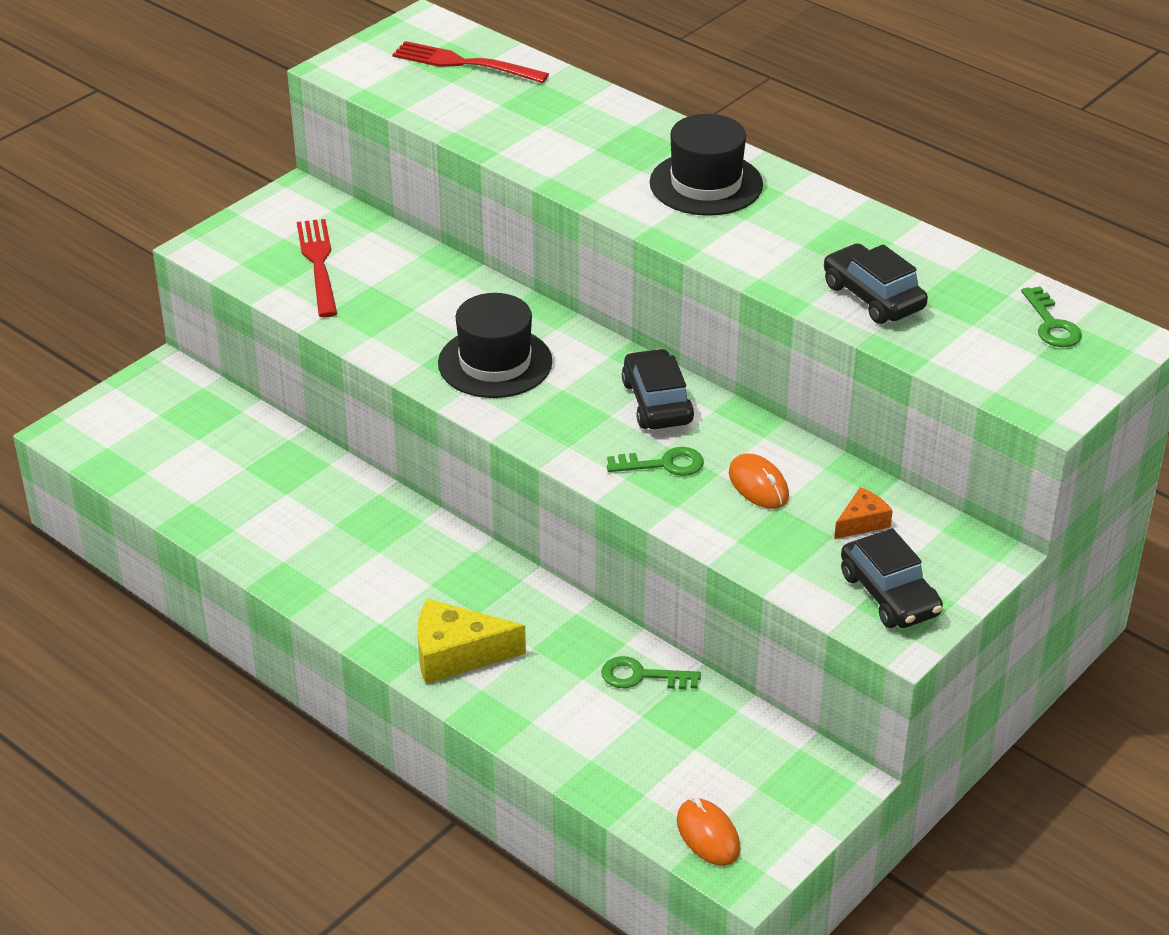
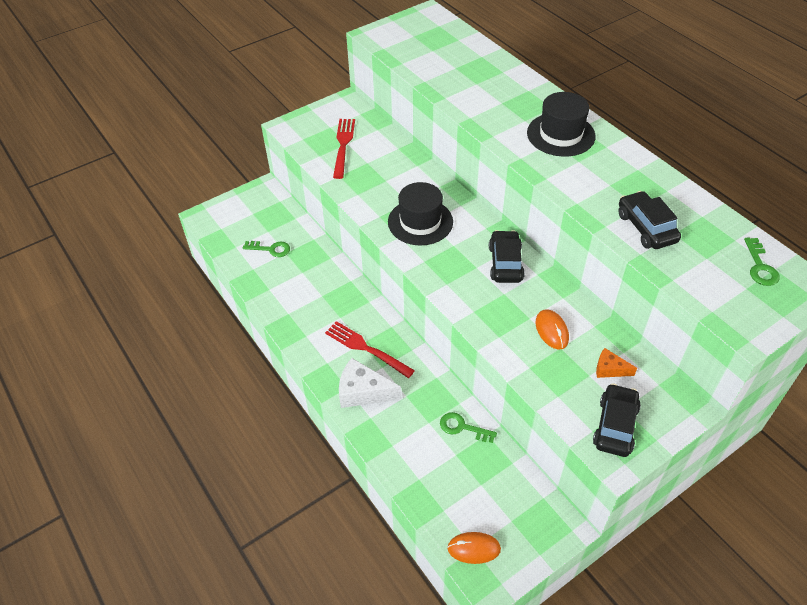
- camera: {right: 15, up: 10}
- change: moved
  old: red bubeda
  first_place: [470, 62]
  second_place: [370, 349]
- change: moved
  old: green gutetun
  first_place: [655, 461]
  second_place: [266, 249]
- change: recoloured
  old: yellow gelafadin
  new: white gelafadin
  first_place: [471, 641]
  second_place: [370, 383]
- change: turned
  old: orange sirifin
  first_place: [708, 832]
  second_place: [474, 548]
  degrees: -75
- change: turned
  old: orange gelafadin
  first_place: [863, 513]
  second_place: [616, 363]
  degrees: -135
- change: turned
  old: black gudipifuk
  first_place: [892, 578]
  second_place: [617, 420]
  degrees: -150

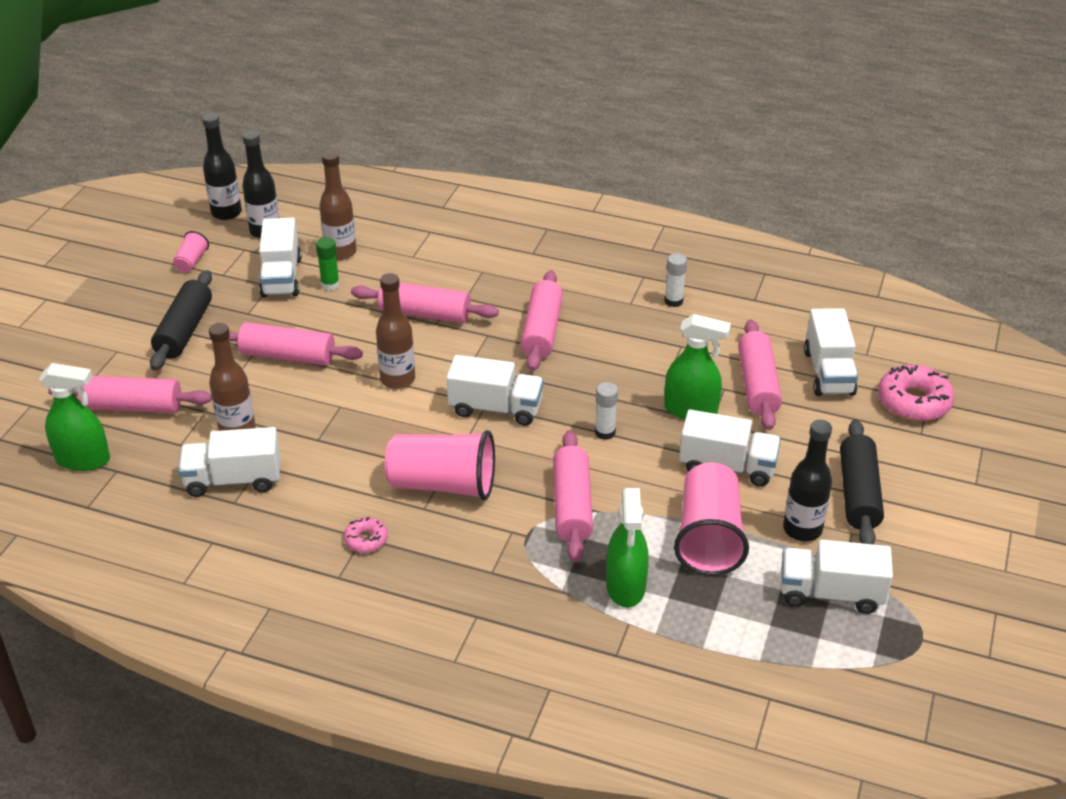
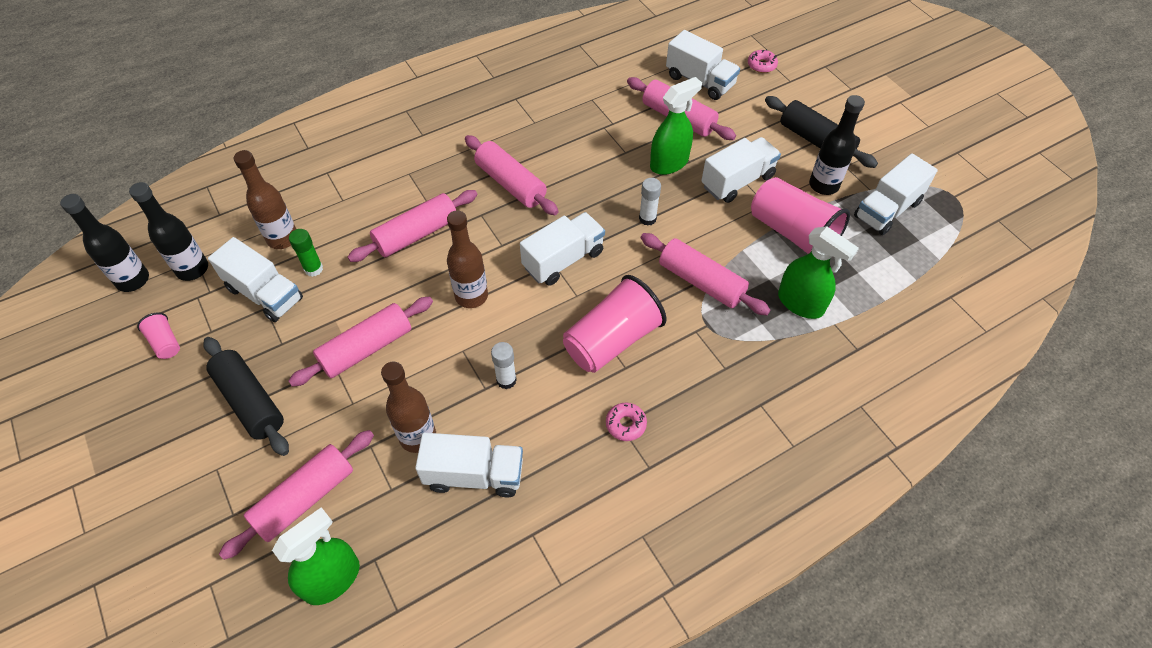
- camera: {right: -50, up: 15}
- change: moved
  old: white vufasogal
  first_place: [675, 280]
  second_place: [504, 365]
- change: turned
  old: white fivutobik
  first_place: [229, 462]
  second_place: [469, 465]
  degrees: -120
- change: resized
  old: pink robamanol
  first_place: [916, 393]
  second_place: [763, 61]
  factor: 0.54

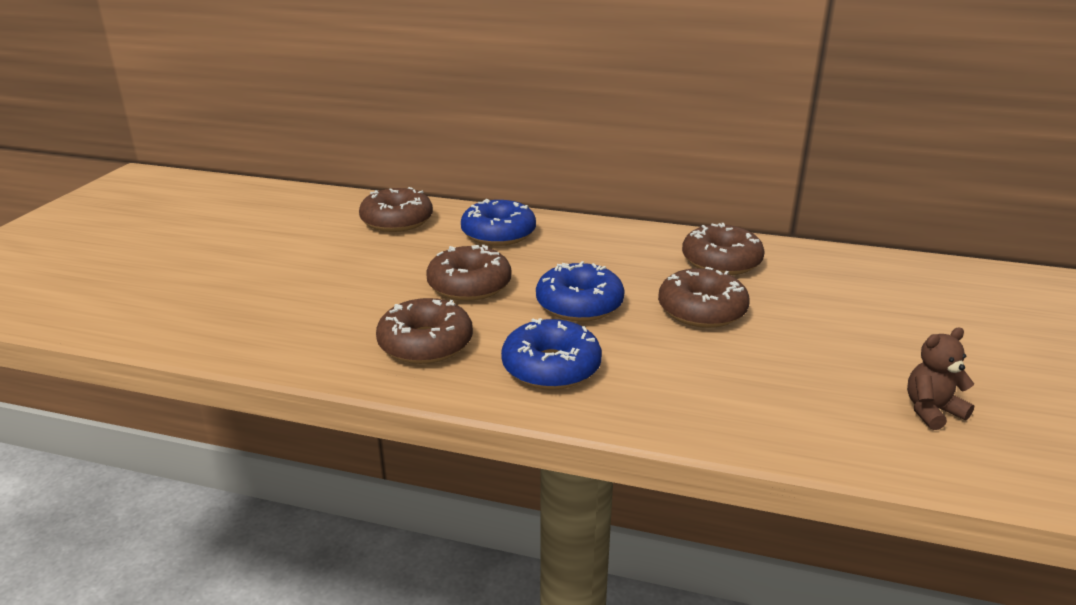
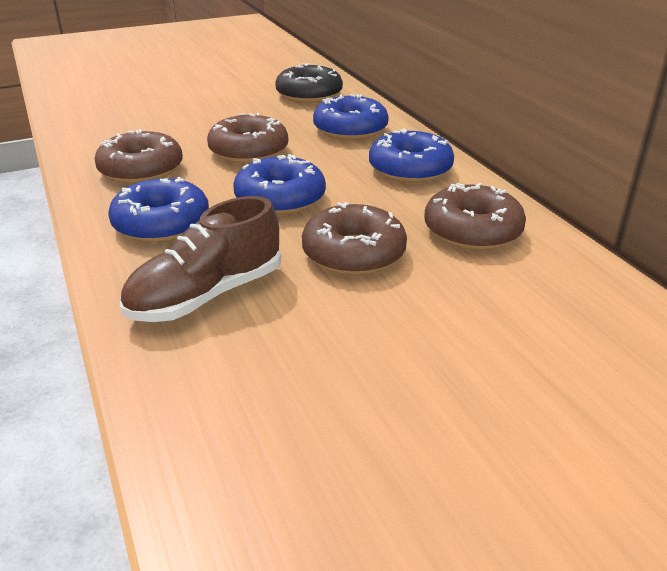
- camera: {right: 50, up: 5}
- change: removed
  old: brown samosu
  first_place: [940, 379]
- change: added
  new: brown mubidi
  second_place: [200, 259]
- change: added
  new: blue robamanol
  second_place: [411, 156]
- change: recoloured
  old: brown robamanol
  new: black robamanol
  first_place: [396, 209]
  second_place: [309, 83]

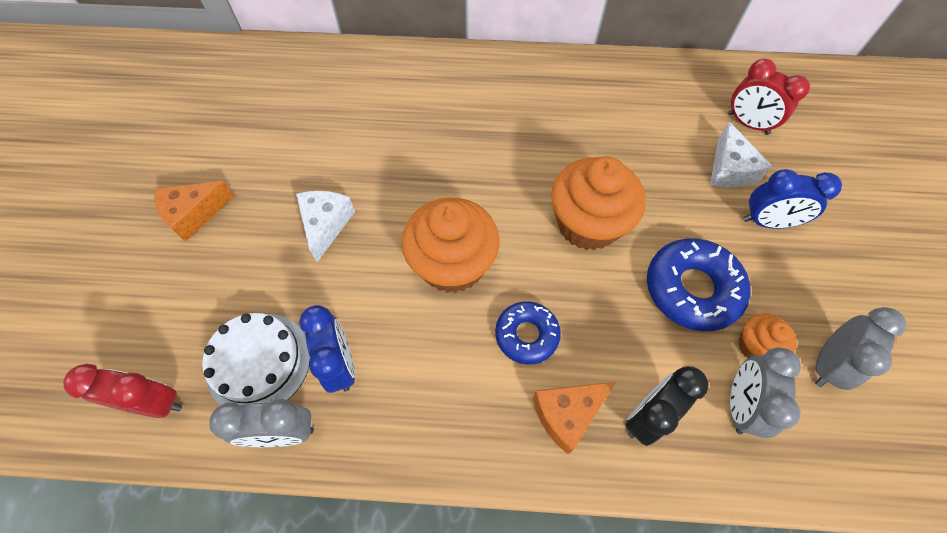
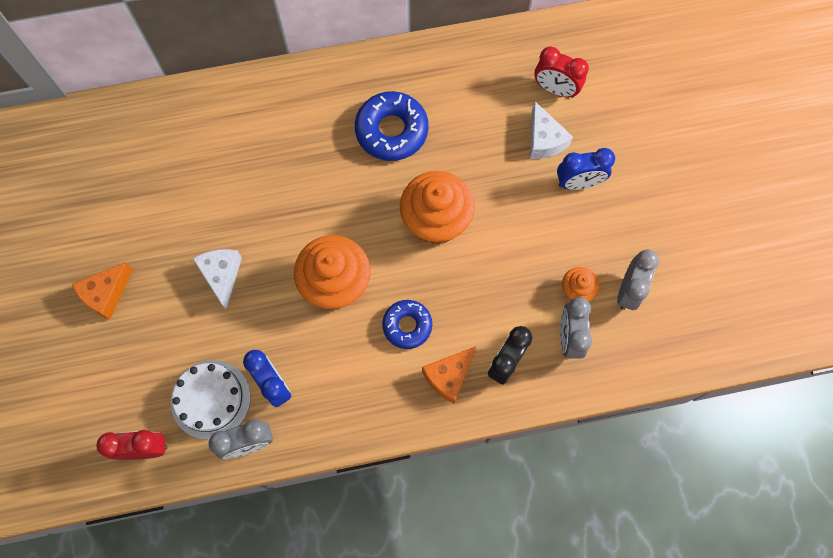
- camera: {right: -15, up: 10}
- change: moved
  old: blue robamanol
  first_place: [699, 284]
  second_place: [392, 126]

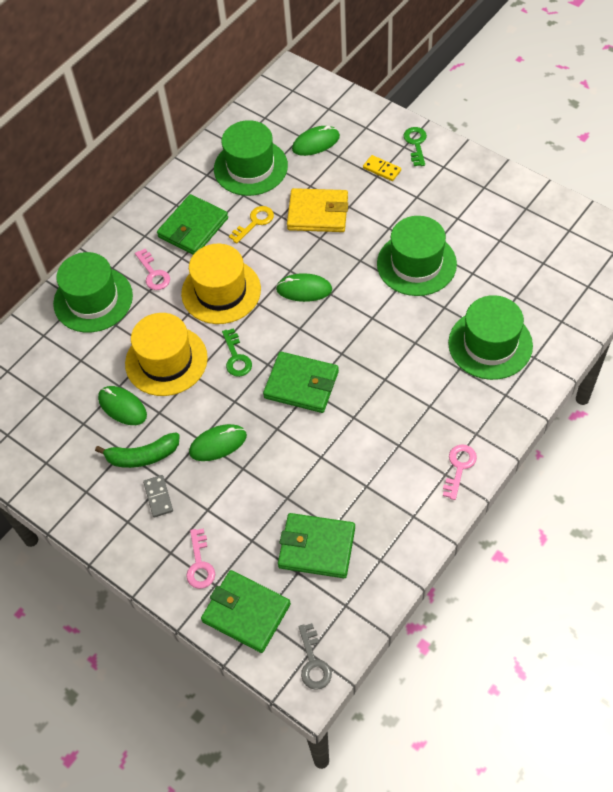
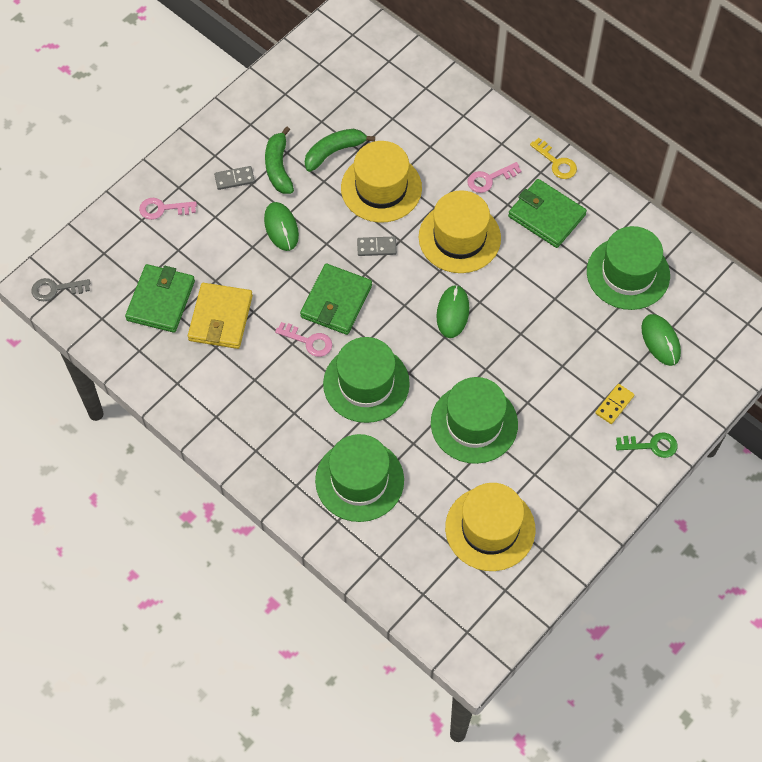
- camera: {right: 90, up: 5}
- change: removed
  old: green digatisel
  first_place: [246, 611]
- change: added
  new: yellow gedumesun
  second_place: [490, 527]
- change: moved
  old: green gedumesun
  first_place: [93, 292]
  second_place: [366, 380]
- change: moved
  old: yellow gutetun
  first_place: [251, 224]
  second_place: [553, 158]
- change: moved
  old: yellow digatisel
  first_place: [317, 210]
  second_place: [220, 316]
- change: moved
  old: pink gutetun
  first_place: [460, 472]
  second_place: [303, 339]
- change: replaced
  old: green sirifin
  new: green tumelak
  first_place: [122, 405]
  second_place: [340, 150]
- change: replaced
  old: green gutetun
  new: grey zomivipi
  first_place: [237, 352]
  second_place: [377, 246]

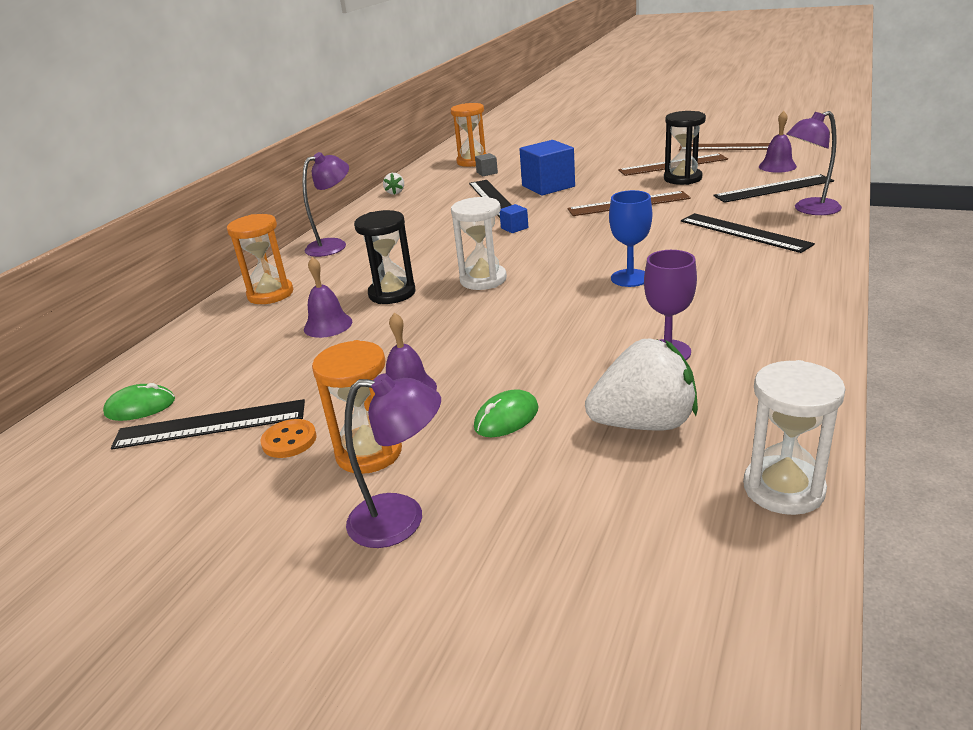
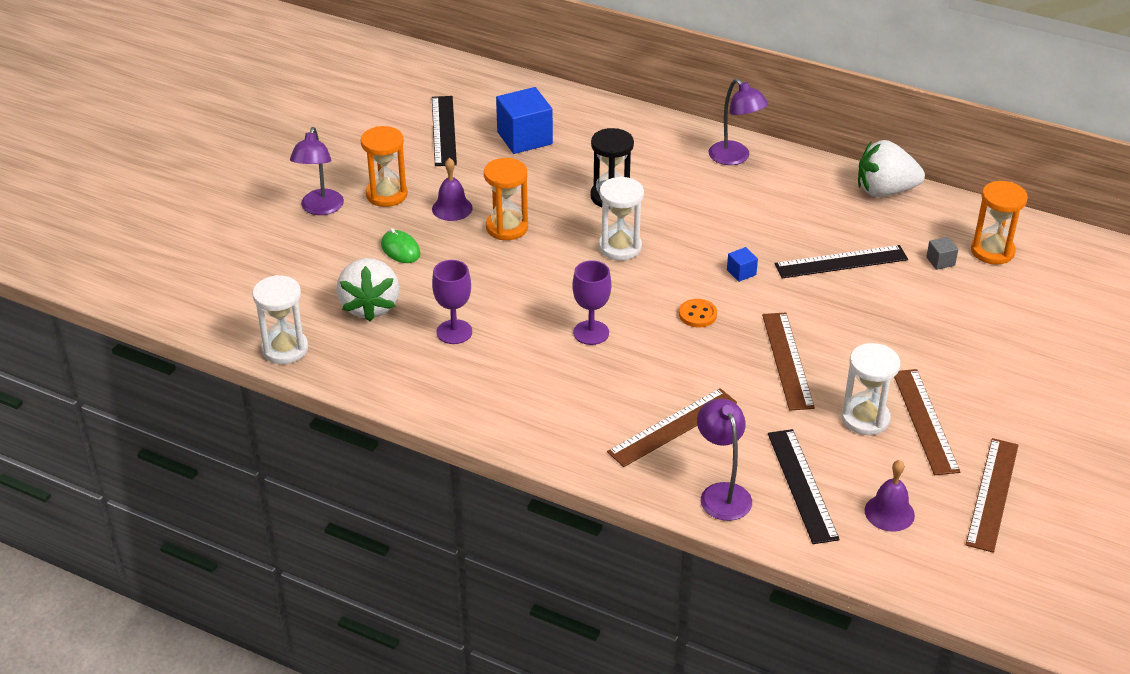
- camera: {right: 90, up: 10}
- change: removed
  old: green sirifin
  first_place: [139, 402]
- change: removed
  old: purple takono
  first_place: [328, 297]
- change: moved
  old: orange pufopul
  first_place: [260, 259]
  second_place: [506, 199]
- change: moved
  old: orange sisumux
  first_place: [289, 438]
  second_place: [698, 313]
- change: moved
  old: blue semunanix
  first_place: [547, 168]
  second_place: [524, 120]
- change: recoloured
  old: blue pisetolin
  new: purple pisetolin
  first_place: [630, 238]
  second_place: [591, 302]
- change: recoloured
  old: black pufopul
  new: white pufopul
  first_place: [685, 148]
  second_place: [870, 389]
- change: recoloured
  old: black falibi
  new: brown falibi
  first_place: [748, 233]
  second_place: [672, 427]
- change: resized
  old: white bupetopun
  first_place: [393, 184]
  second_place: [891, 168]
  factor: 2.25

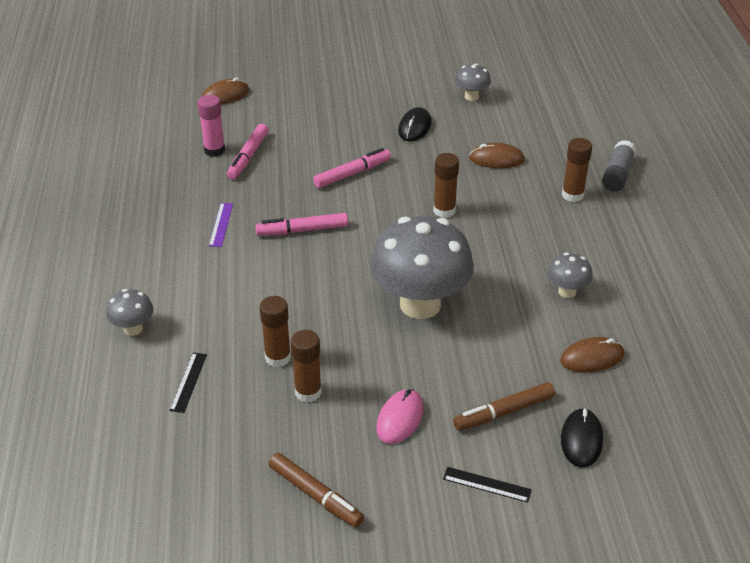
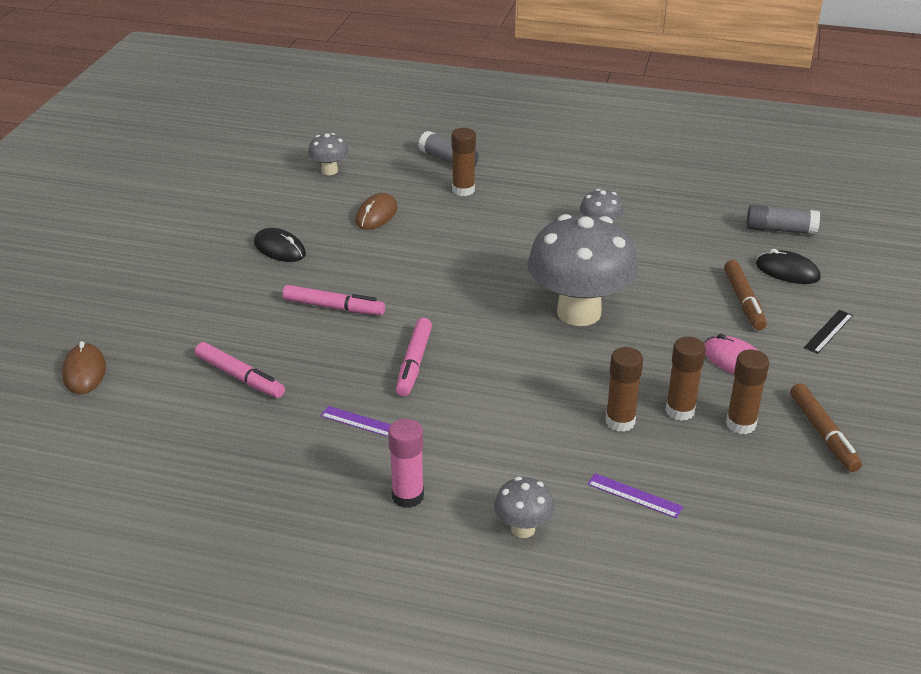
- camera: {right: -70, up: -5}
- change: removed
  old: brown sirifin
  first_place: [592, 355]
- change: added
  new: grey vufasogal
  second_place: [783, 220]
- change: moved
  old: pink vufasogal
  first_place: [211, 126]
  second_place: [406, 463]
- change: moved
  old: brown vufasogal
  first_place: [446, 185]
  second_place: [747, 392]
- change: moved
  old: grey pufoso
  first_place: [473, 82]
  second_place: [328, 154]
- change: recoloured
  old: black falibi
  new: purple falibi
  first_place: [188, 383]
  second_place: [635, 495]
- change: turned
  old: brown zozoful
  first_place: [316, 490]
  second_place: [826, 427]
  degrees: 105
- change: turned
  old: pink zozoful
  first_place: [352, 168]
  second_place: [334, 300]
  degrees: 120

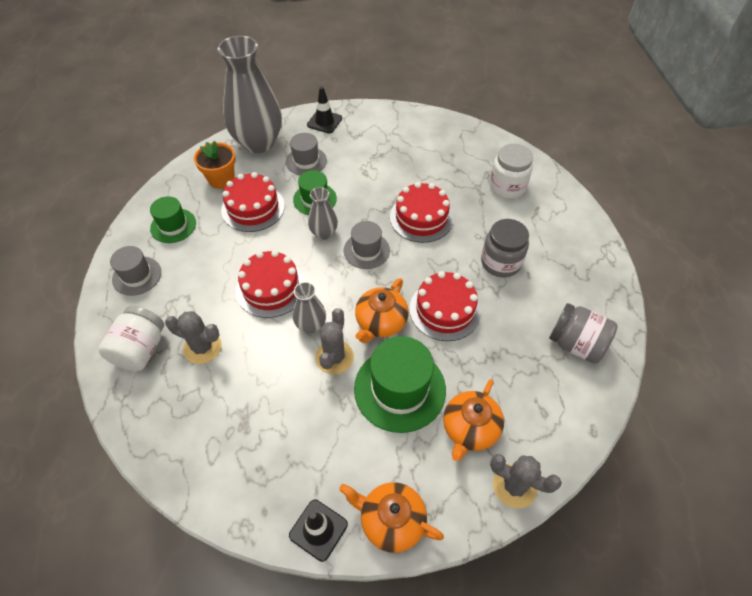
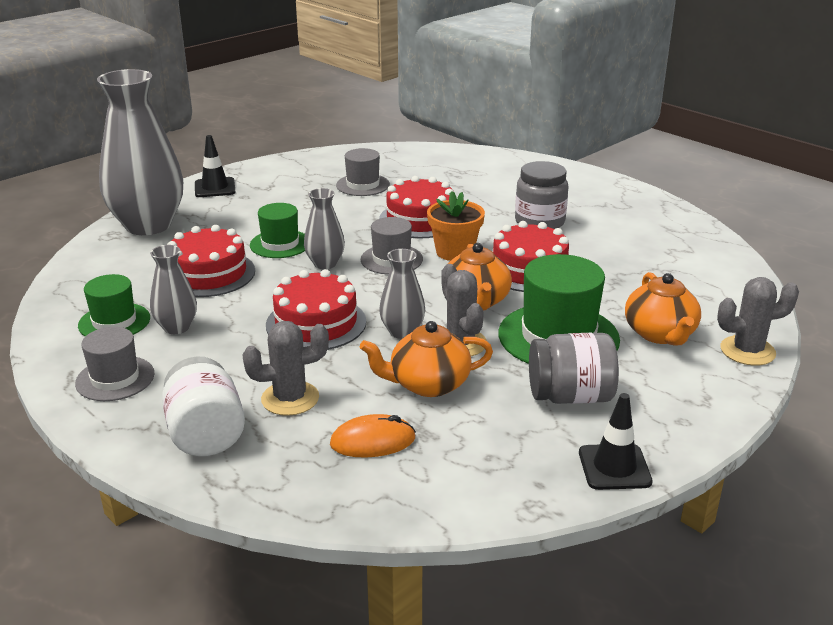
- camera: {right: -35, up: -25}
- change: removed
  old: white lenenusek
  first_place: [511, 171]
- change: added
  new: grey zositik
  second_place: [173, 289]
- change: added
  new: orange sirifin
  second_place: [373, 436]
- change: moved
  old: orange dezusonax
  first_place: [215, 165]
  second_place: [456, 226]
- change: moved
  old: grey gedumesun
  first_place: [306, 154]
  second_place: [363, 172]
- change: moved
  old: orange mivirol
  first_place: [391, 517]
  second_place: [426, 359]
- change: moved
  old: grey lenenusek
  first_place: [583, 333]
  second_place: [574, 368]

